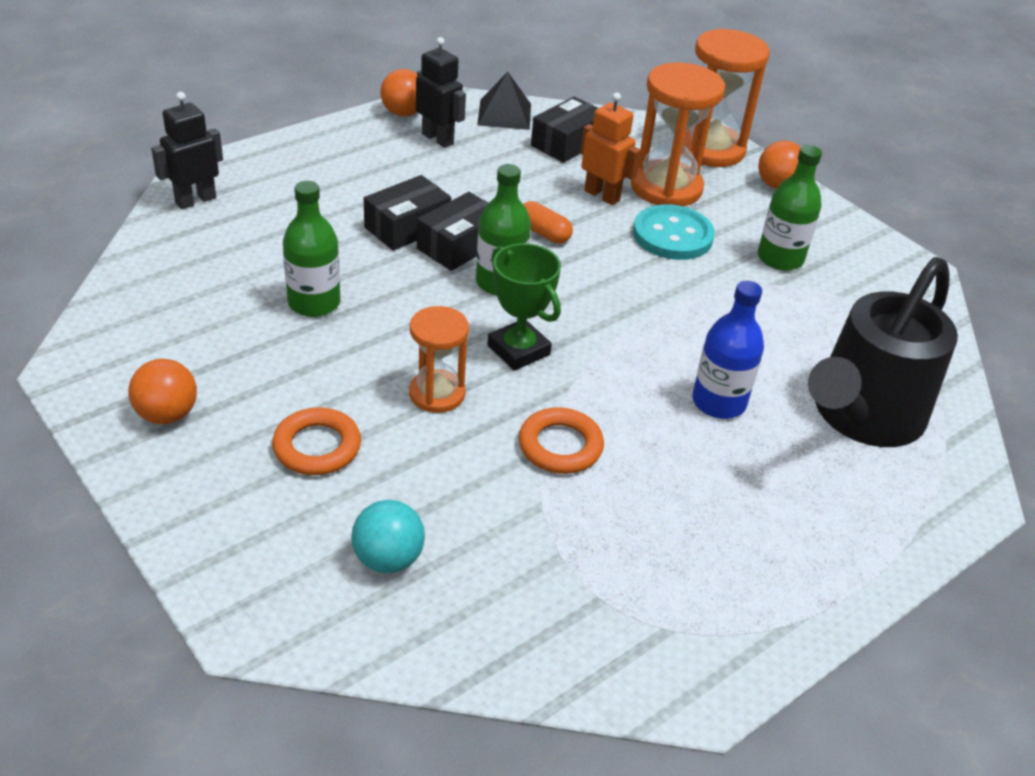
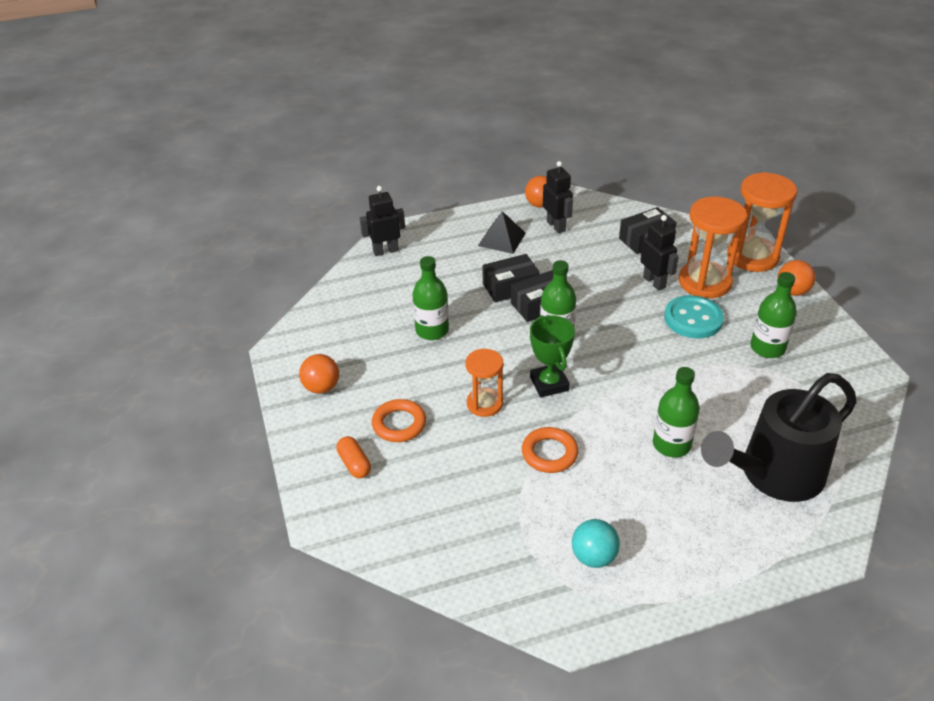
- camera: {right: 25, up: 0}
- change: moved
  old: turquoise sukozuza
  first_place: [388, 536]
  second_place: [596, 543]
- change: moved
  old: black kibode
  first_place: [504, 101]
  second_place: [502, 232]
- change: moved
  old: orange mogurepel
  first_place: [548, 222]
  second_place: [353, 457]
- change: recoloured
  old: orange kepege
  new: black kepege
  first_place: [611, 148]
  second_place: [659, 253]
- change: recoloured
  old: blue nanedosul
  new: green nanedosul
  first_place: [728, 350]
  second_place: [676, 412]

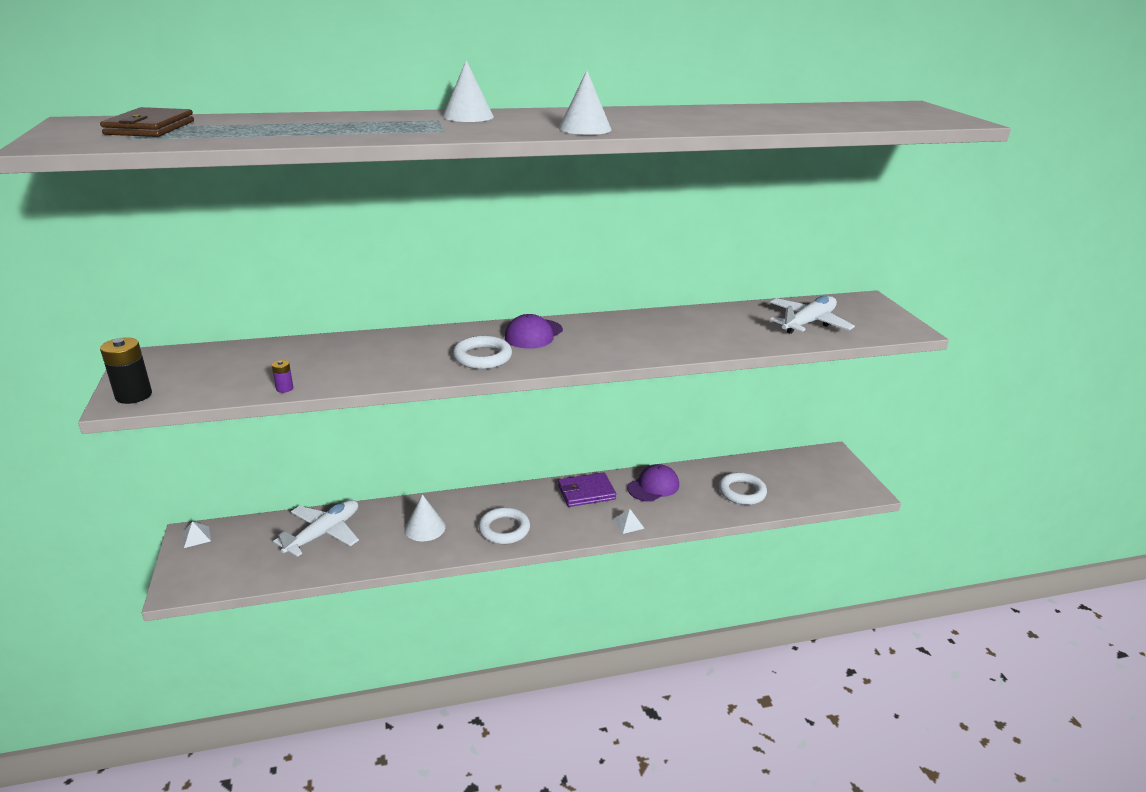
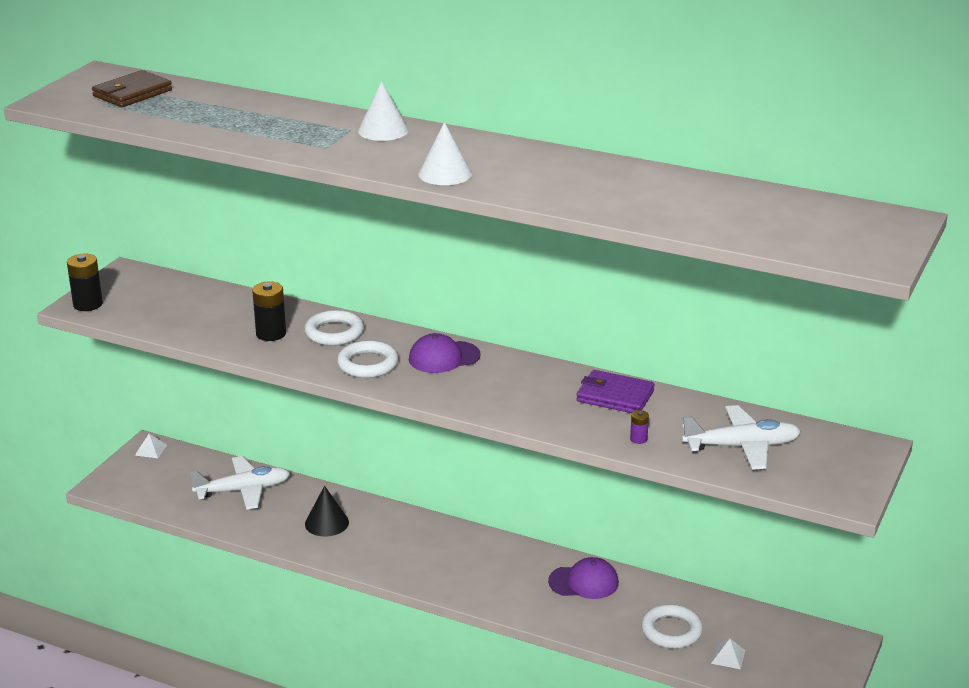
- camera: {right: 40, up: 0}
- change: added
  new: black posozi
  second_place: [269, 311]
- change: moved
  old: purple posozi
  first_place: [282, 376]
  second_place: [639, 427]
- change: moved
  old: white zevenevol
  first_place: [504, 525]
  second_place: [334, 328]
- change: moved
  old: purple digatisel
  first_place: [587, 489]
  second_place: [615, 391]
- change: moved
  old: white kibode
  first_place: [629, 521]
  second_place: [728, 654]
- change: recoloured
  old: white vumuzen
  new: black vumuzen
  first_place: [425, 518]
  second_place: [327, 511]

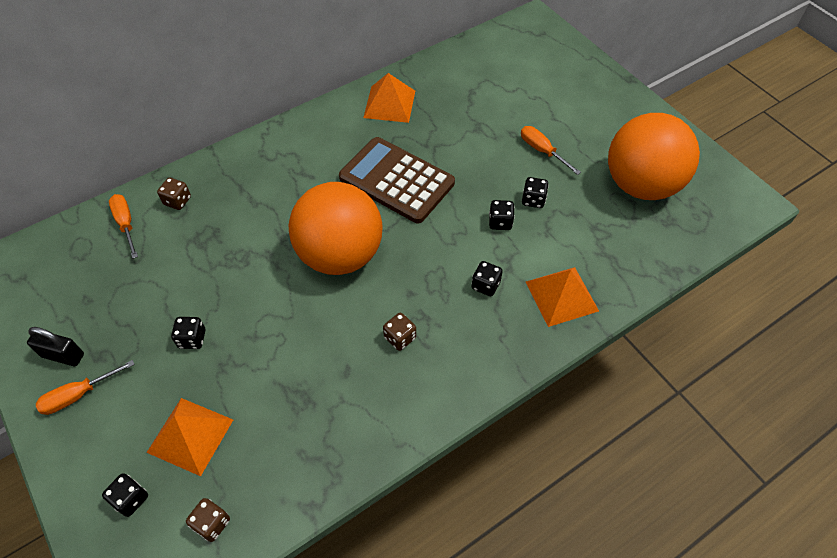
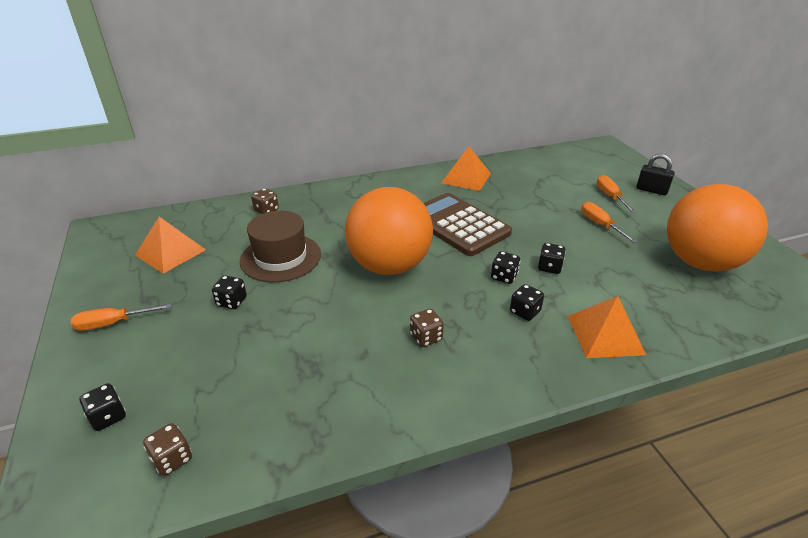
- camera: {right: 15, up: -20}
- change: added
  new: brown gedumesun
  second_place: [280, 246]
- change: moved
  old: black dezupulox
  first_place: [55, 346]
  second_place: [655, 174]
- change: moved
  old: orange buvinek
  first_place: [123, 226]
  second_place: [616, 194]
- change: moved
  old: orange kibode
  first_place: [189, 437]
  second_place: [170, 245]
- change: moved
  old: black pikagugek
  first_place: [535, 192]
  second_place: [505, 267]

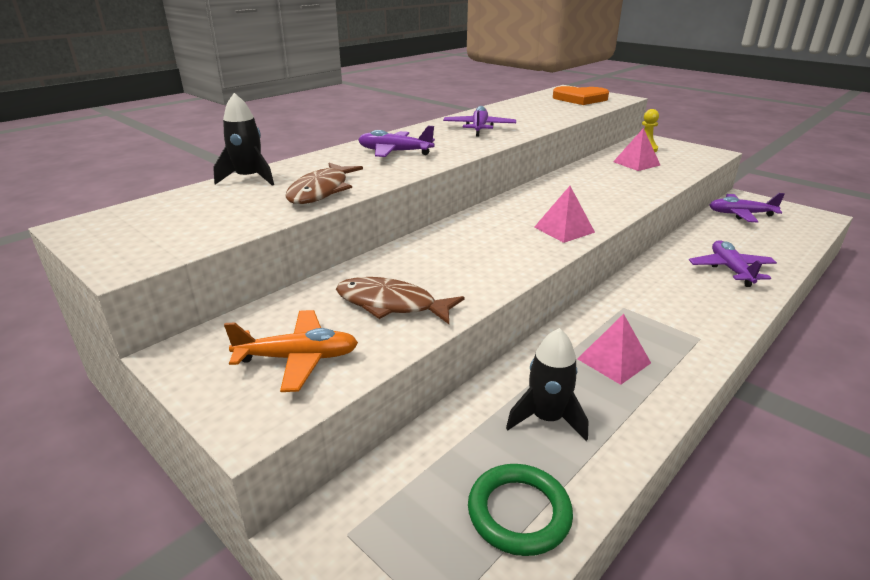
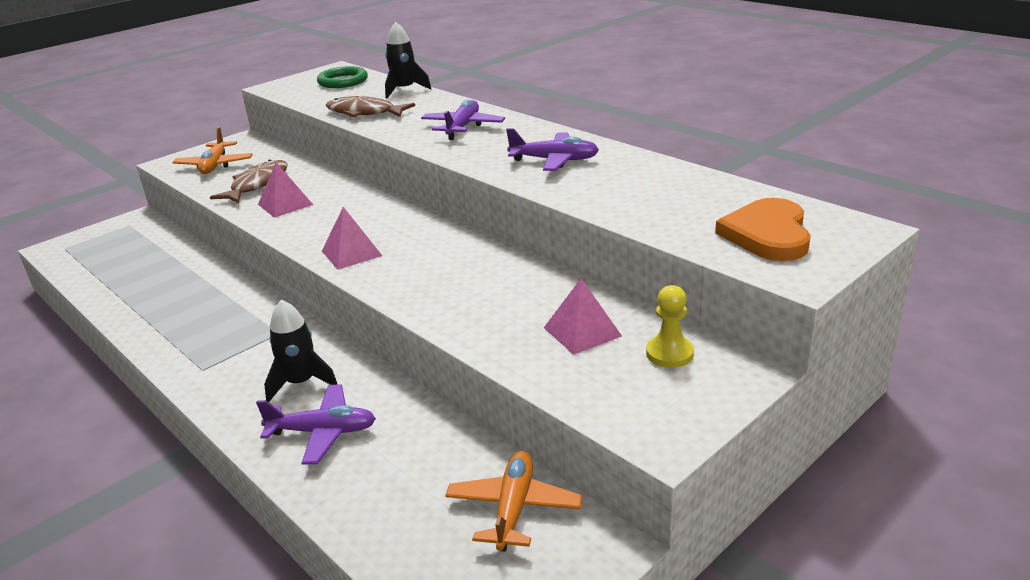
- camera: {right: 95, up: 0}
- change: moved
  old: green zevenevol
  first_place: [520, 510]
  second_place: [342, 77]
- change: moved
  old: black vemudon
  first_place: [547, 384]
  second_place: [301, 351]
- change: moved
  old: pink kibode
  first_place: [614, 349]
  second_place: [285, 190]
- change: recoloured
  old: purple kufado
  new: orange kufado
  first_place: [747, 207]
  second_place: [513, 501]

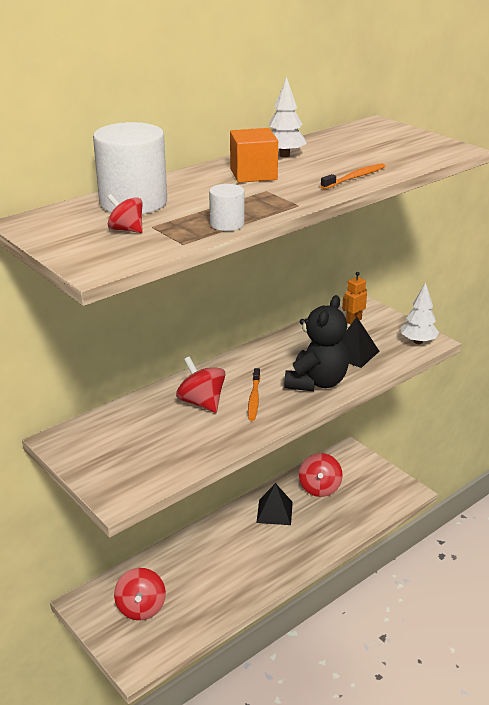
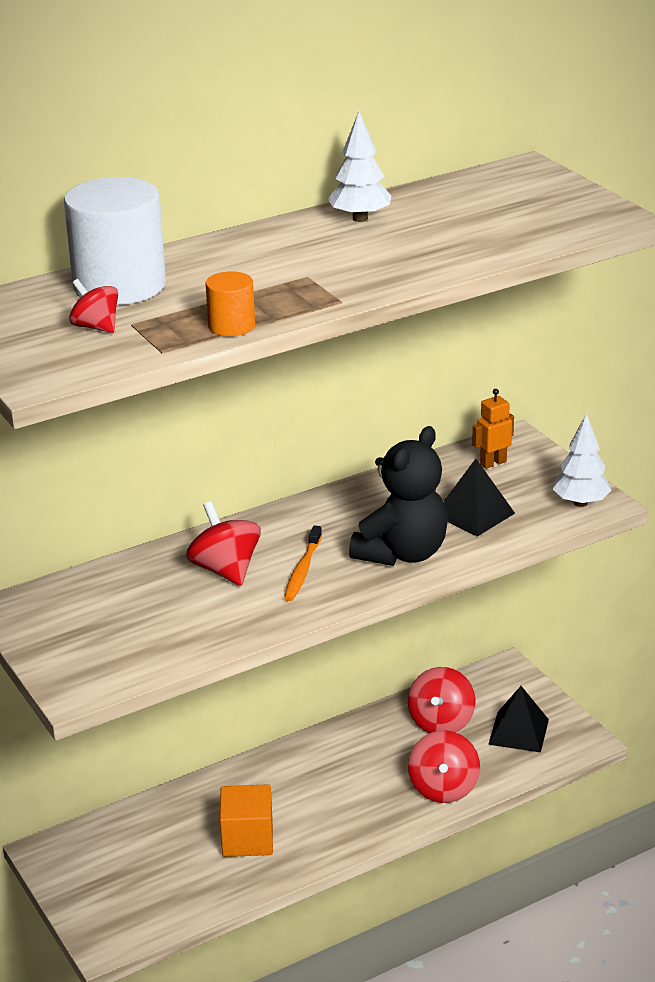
- camera: {right: 10, up: 0}
- change: removed
  old: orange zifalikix
  first_place: [353, 176]
- change: moved
  old: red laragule
  first_place: [140, 594]
  second_place: [444, 766]
- change: moved
  old: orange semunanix
  first_place: [254, 155]
  second_place: [246, 820]
- change: moved
  old: black kibode
  first_place: [274, 504]
  second_place: [518, 719]
- change: recoloured
  old: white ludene
  new: orange ludene
  first_place: [226, 207]
  second_place: [230, 303]

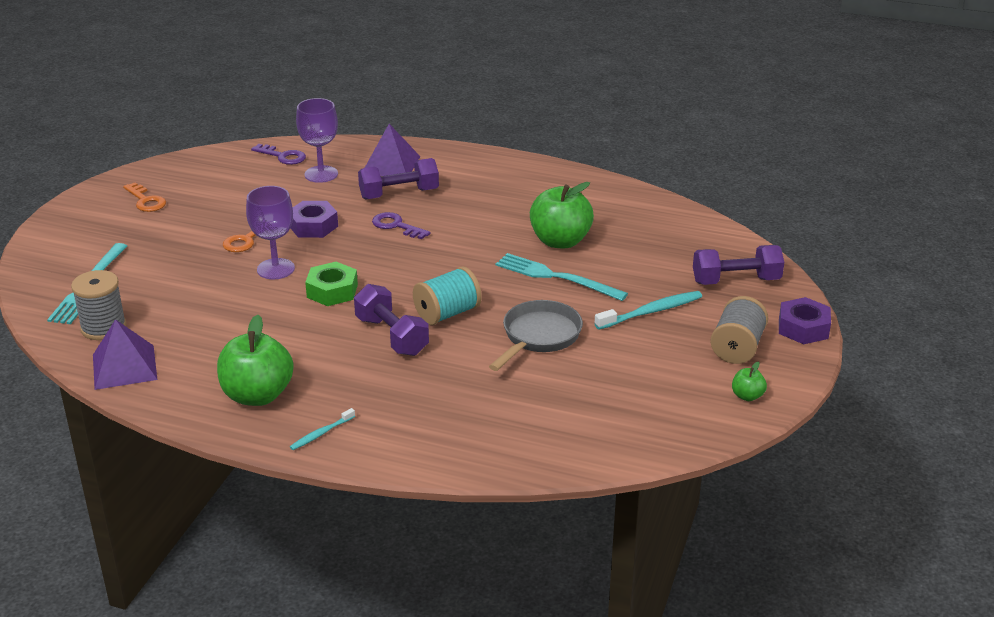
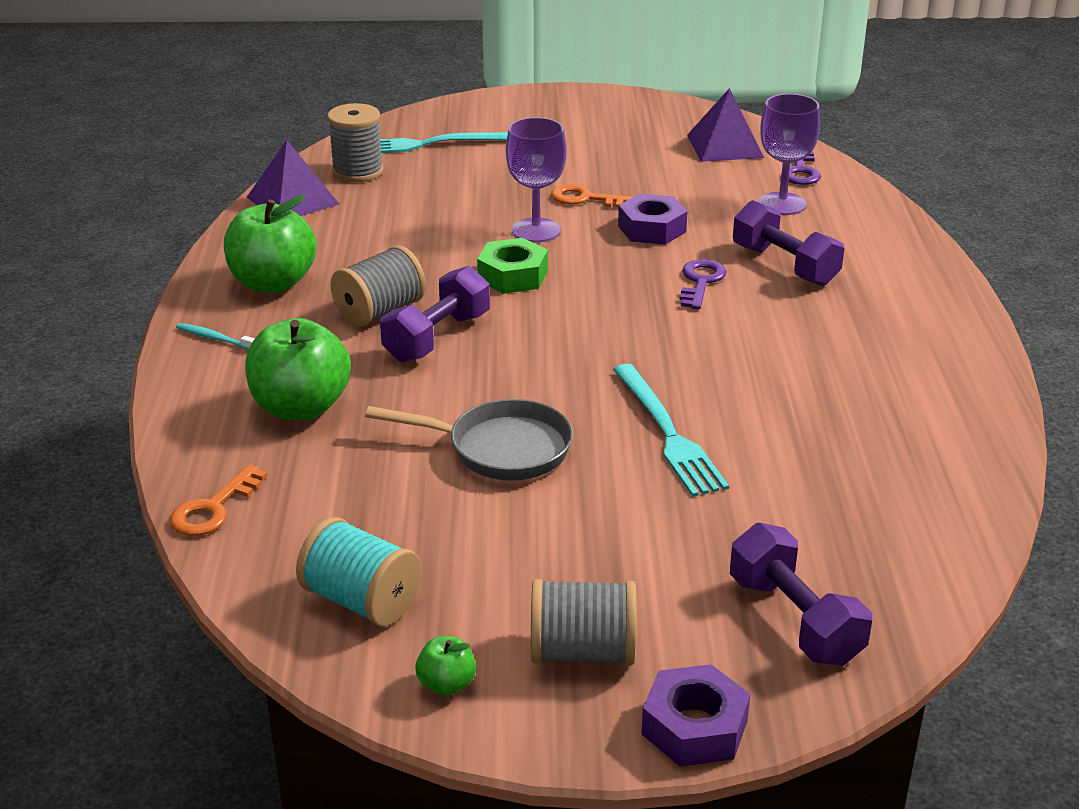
- camera: {right: 70, up: 0}
- change: removed
  old: turquoise zifalikix
  first_place: [648, 310]
- change: added
  new: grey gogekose
  second_place: [378, 286]
- change: moved
  old: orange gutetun
  first_place: [144, 197]
  second_place: [218, 500]
- change: moved
  old: purple kibode
  first_place: [392, 150]
  second_place: [725, 125]
- change: moved
  old: turquoise gogekose
  first_place: [447, 296]
  second_place: [359, 571]
- change: moved
  old: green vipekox
  first_place: [562, 215]
  second_place: [298, 369]
- change: turned
  old: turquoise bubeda
  first_place: [562, 277]
  second_place: [671, 430]
  degrees: 150

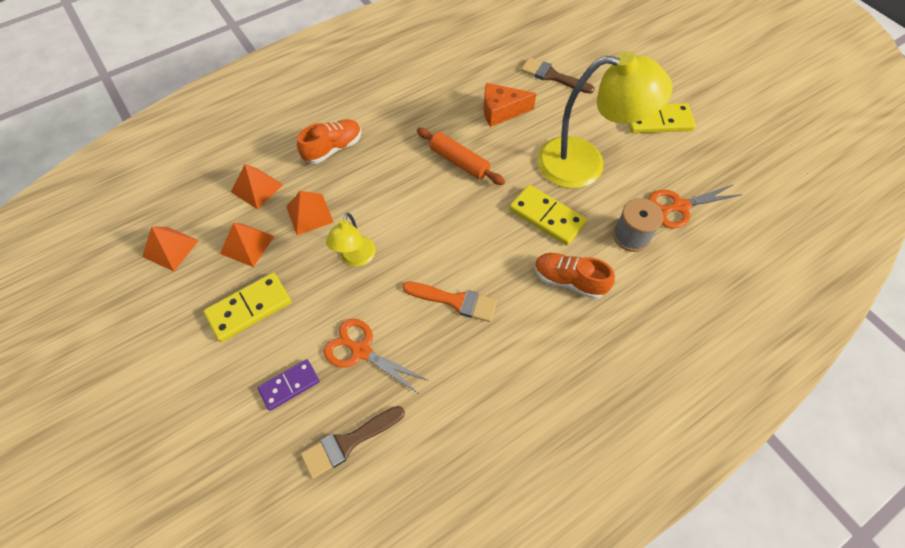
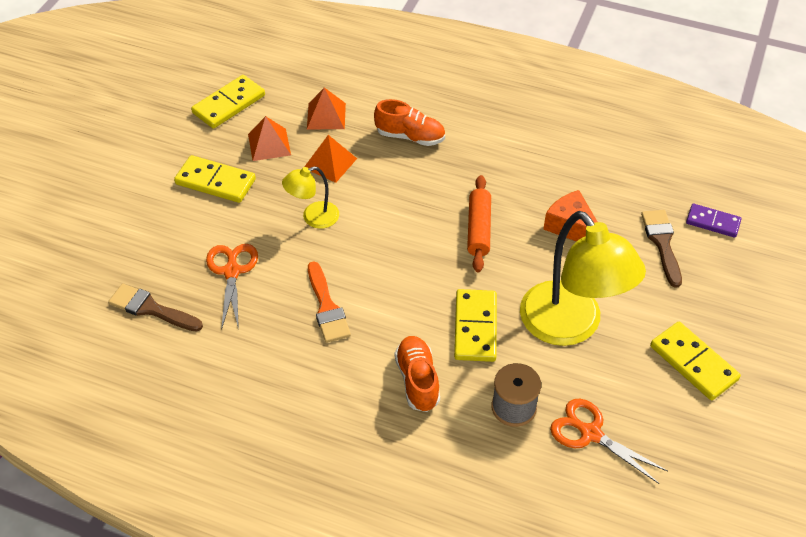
- camera: {right: 55, up: -10}
- change: moved
  old: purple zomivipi
  first_place: [289, 385]
  second_place: [713, 221]
- change: replaced
  old: orange kibode
  new: yellow zomivipi
  first_place: [170, 249]
  second_place: [228, 102]

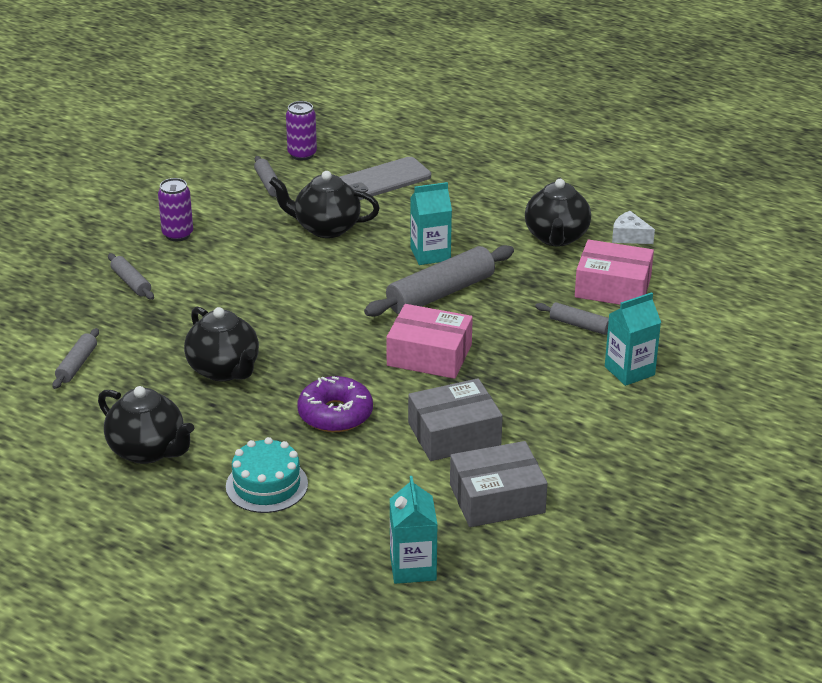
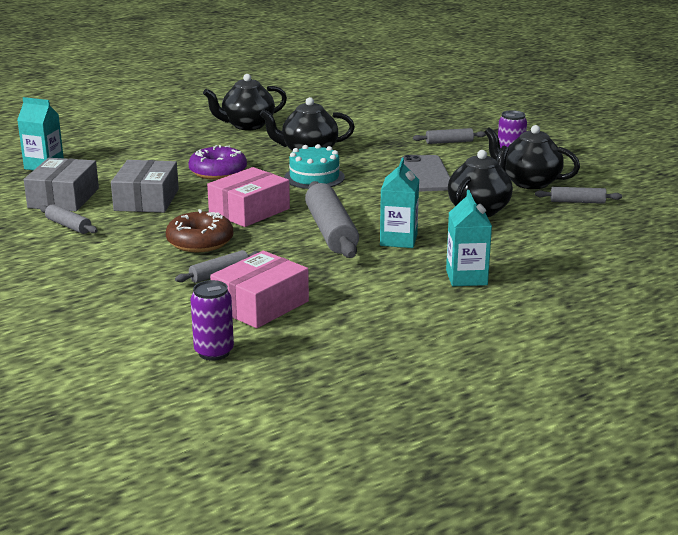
- camera: {right: 115, up: -10}
- change: removed
  old: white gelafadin
  first_place: [633, 227]
- change: added
  new: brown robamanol
  second_place: [199, 230]
- change: moved
  old: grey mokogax
  first_place: [75, 358]
  second_place: [69, 219]
- change: moved
  old: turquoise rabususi
  first_place: [267, 475]
  second_place: [314, 166]
- change: moved
  old: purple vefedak
  first_place: [301, 130]
  second_place: [212, 320]
- change: moved
  old: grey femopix
  first_place: [385, 178]
  second_place: [425, 173]
- change: moved
  old: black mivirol
  first_place: [558, 212]
  second_place: [532, 157]
- change: moved
  old: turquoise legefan
  first_place: [633, 339]
  second_place: [469, 238]

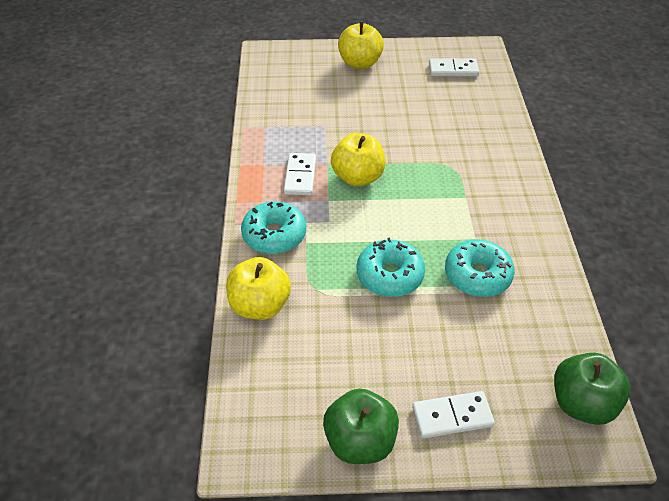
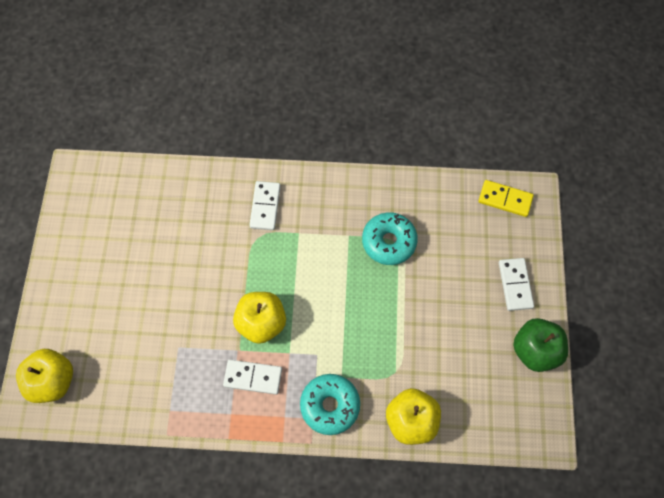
- camera: {right: -85, up: 20}
- change: removed
  old: turquoise robamanol
  first_place: [390, 267]
- change: moved
  old: yellow vipekox
  first_place: [361, 45]
  second_place: [44, 376]
- change: moved
  old: white zomivipi
  first_place: [454, 67]
  second_place: [265, 205]
- change: replaced
  old: green vipekox
  new: yellow zomivipi
  first_place: [592, 389]
  second_place: [506, 198]

